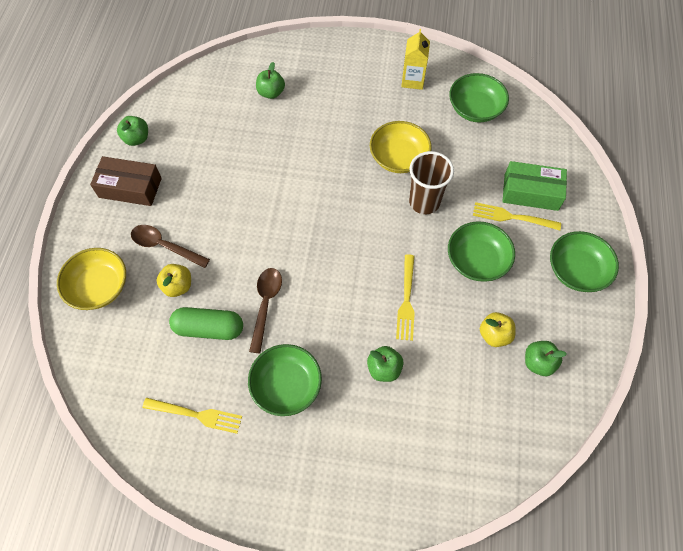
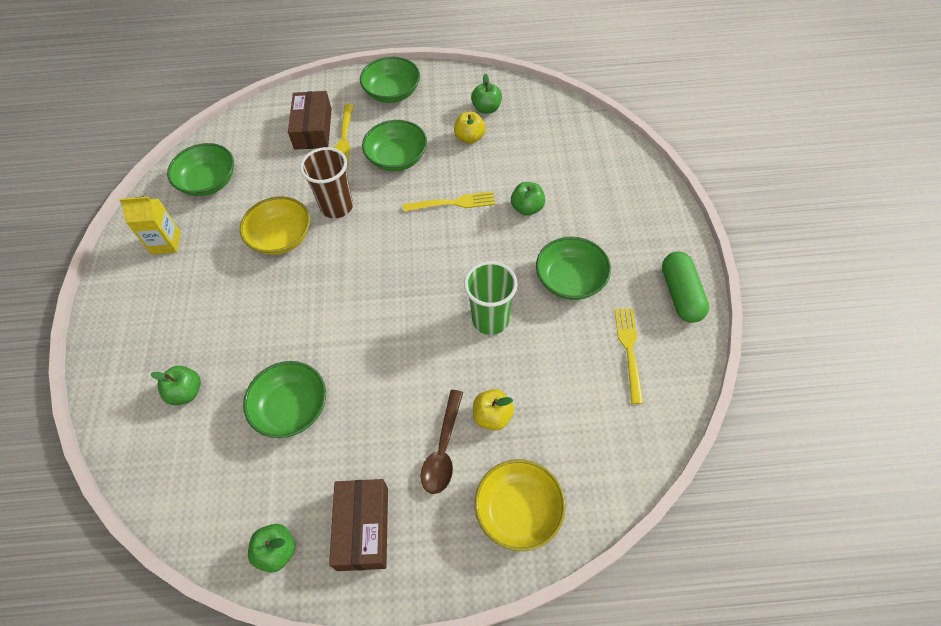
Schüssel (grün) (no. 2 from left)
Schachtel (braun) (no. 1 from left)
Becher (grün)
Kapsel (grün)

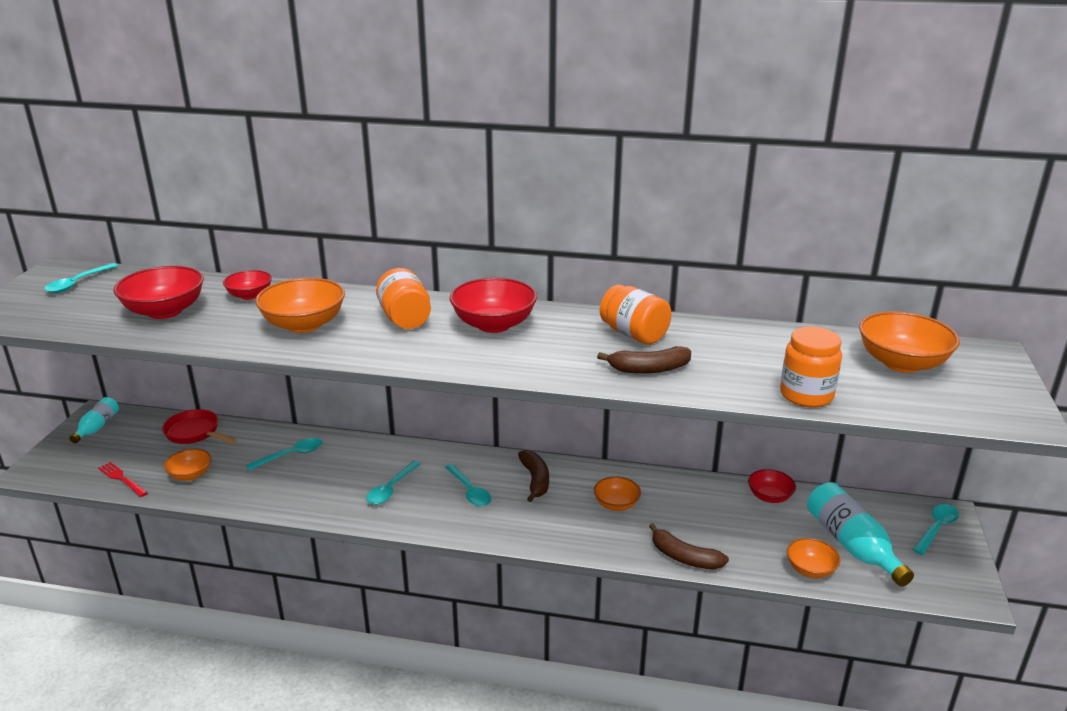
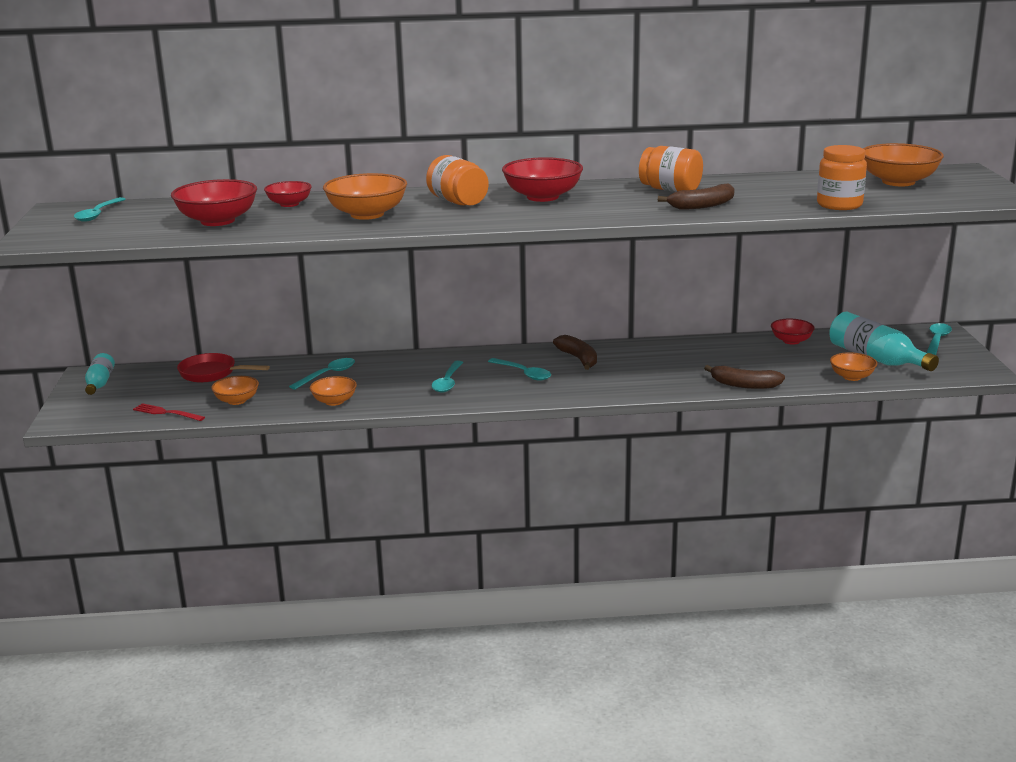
Schüssel (orange) (no. 2 from left)

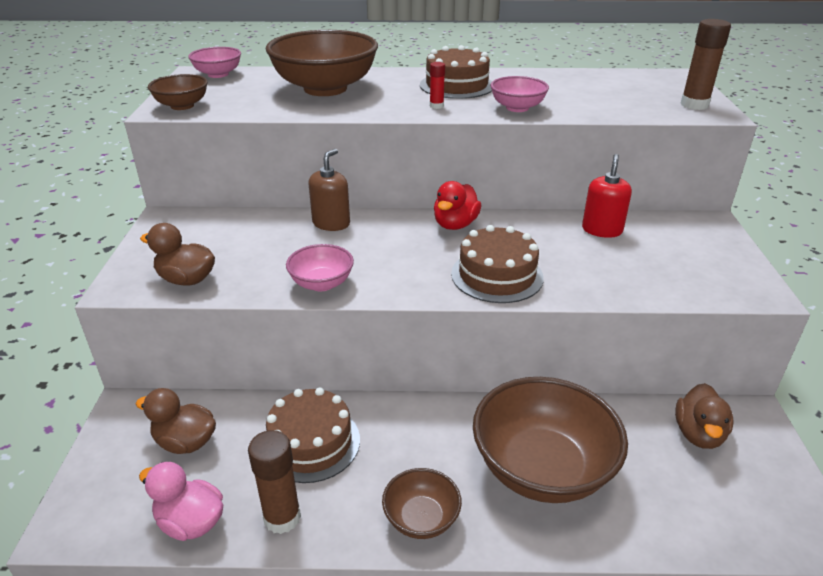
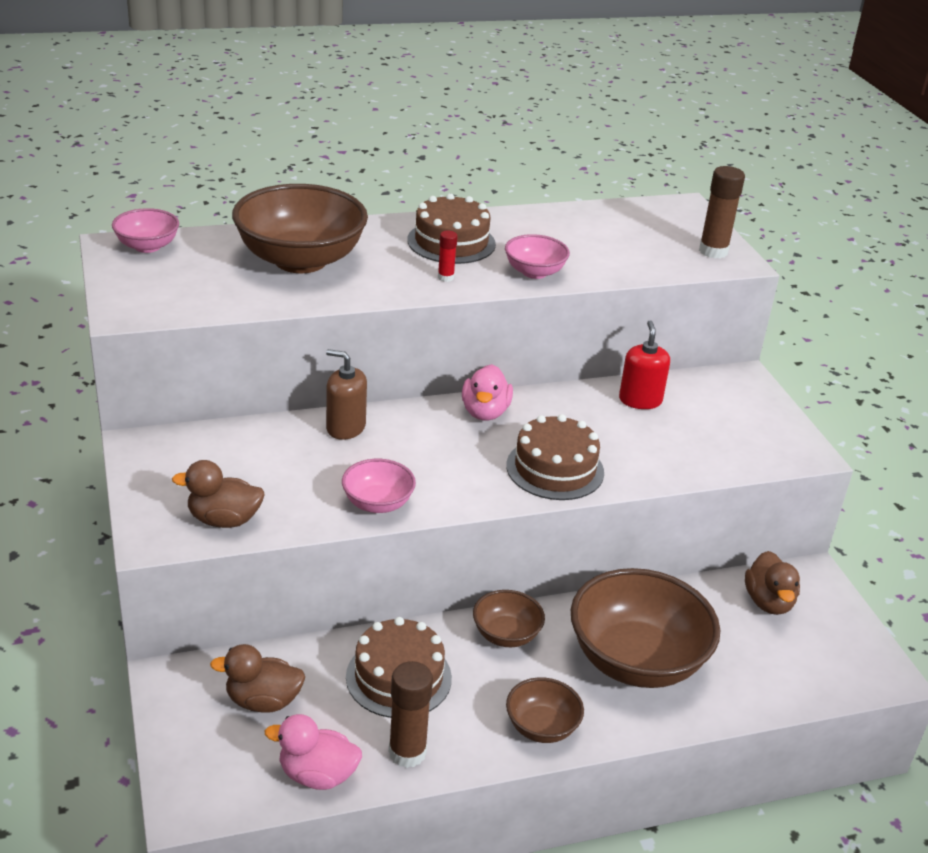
Seifenspender (braun)
Ente (rosa) (no. 2 from left)
Schüssel (braun) (no. 2 from left)

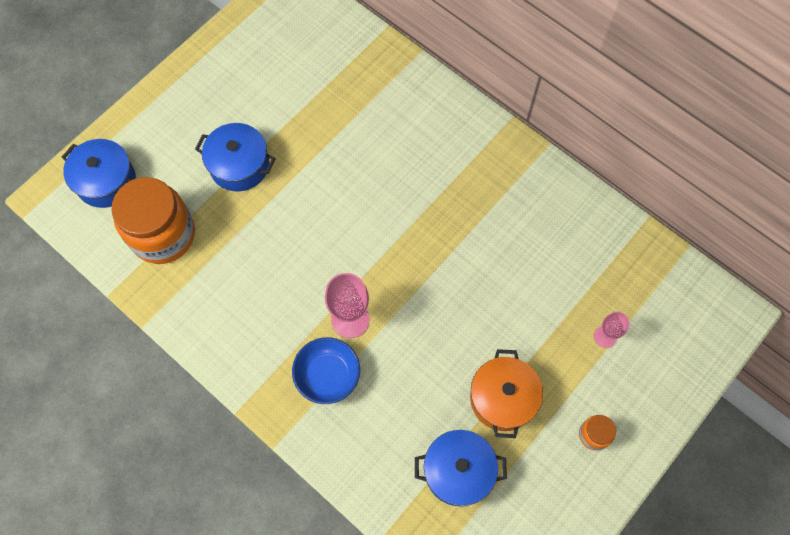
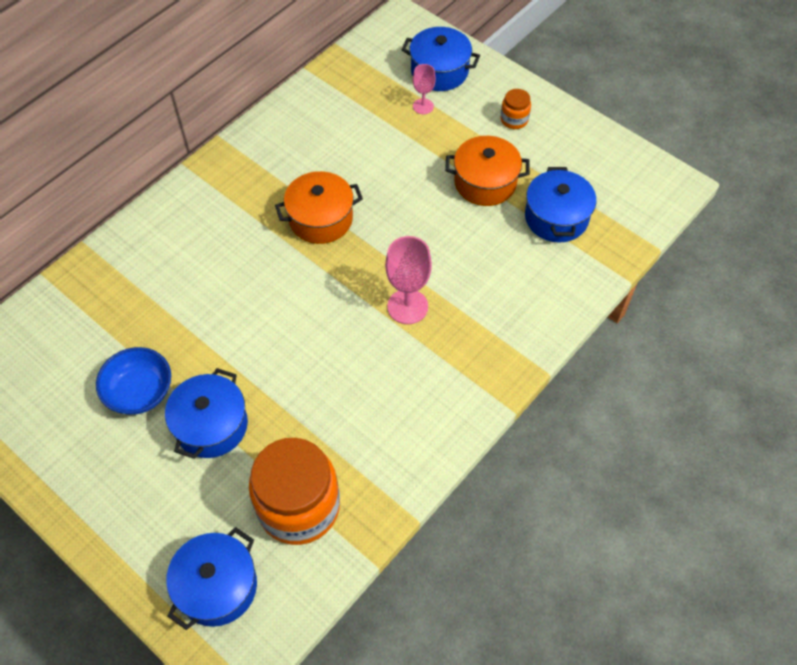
Schüssel (blau)
Kochtopf (orange) (no. 1 from left)
Kochtopf (blau) (no. 3 from left)

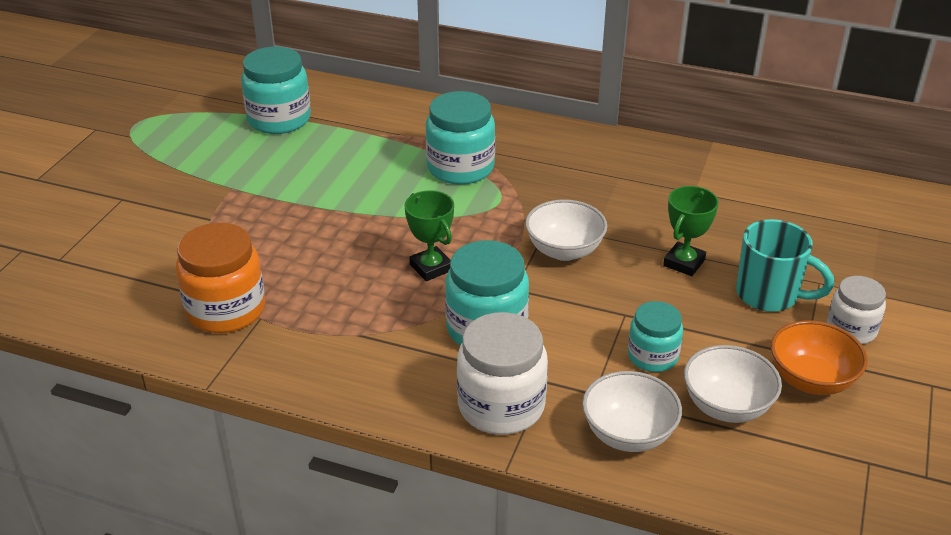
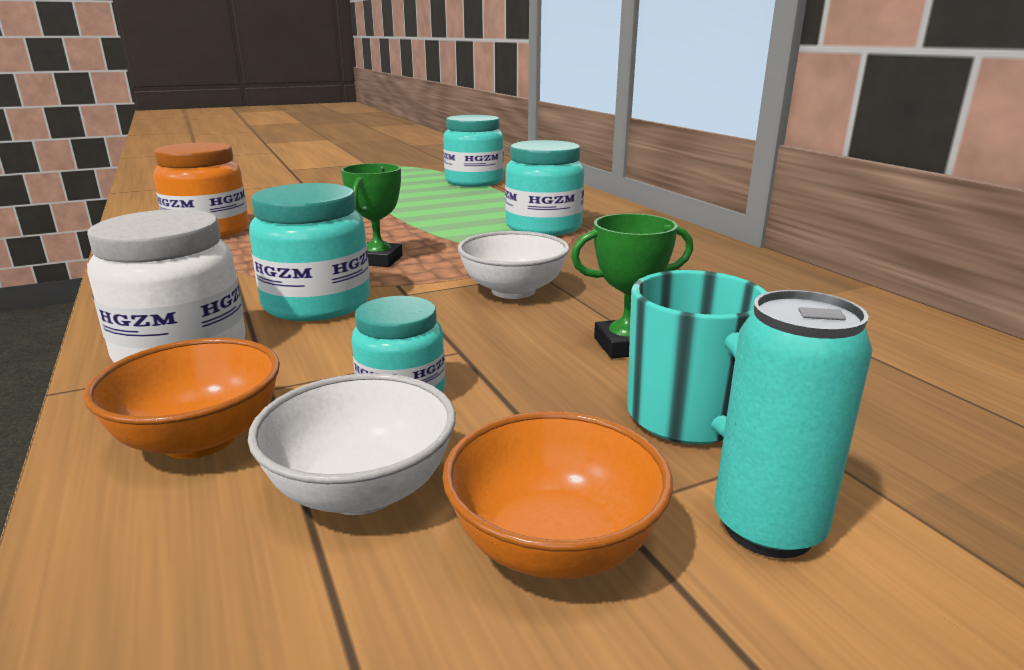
Schüssel (orange) (no. 1 from left)
Dose (türkis)

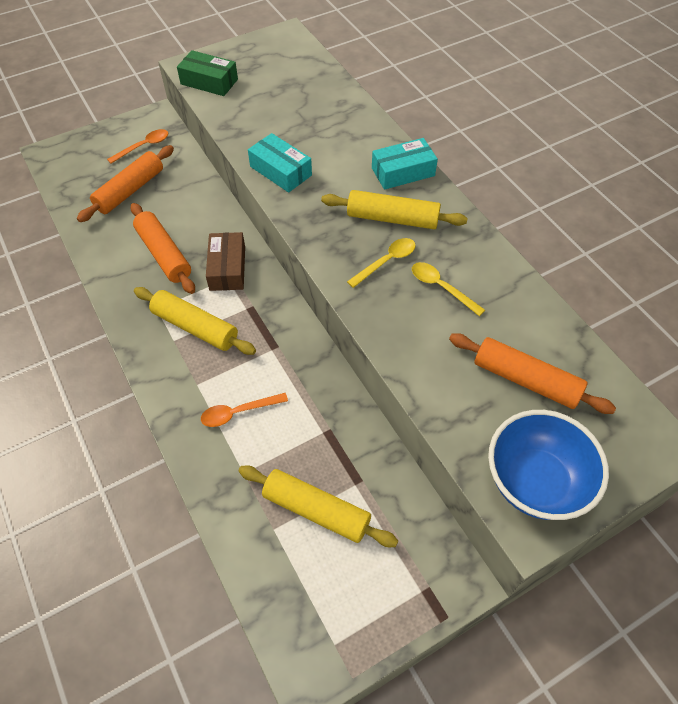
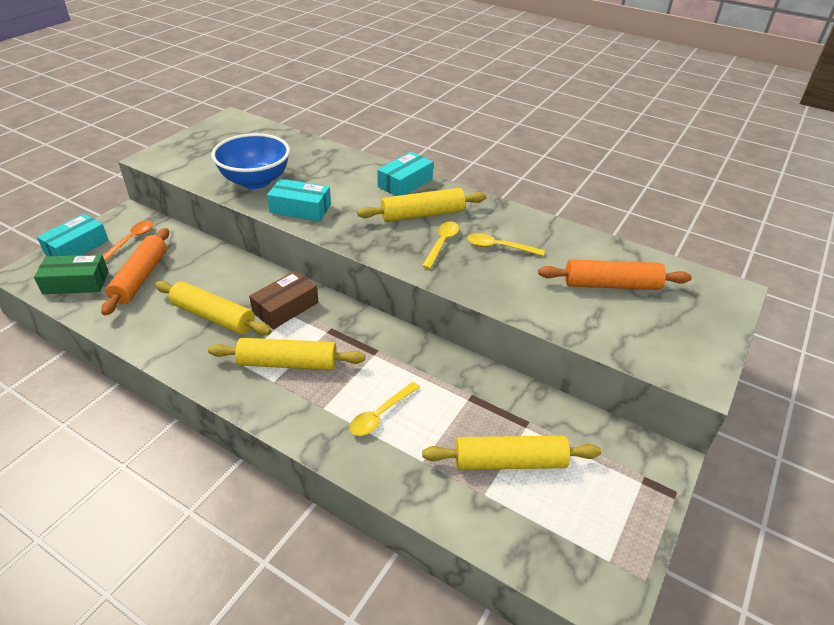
Schachtel (grün)
Schachtel (türkis) (no. 1 from left)
Nudelholz (gelb) (no. 1 from left)
Schüssel (blau)
Schachtel (braun)
Löffel (gelb) (no. 1 from left)

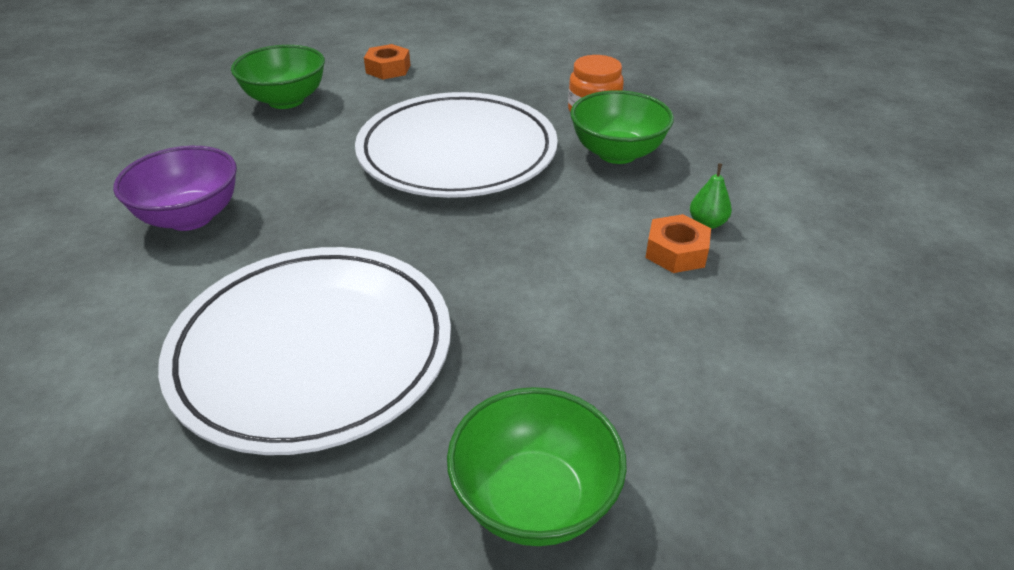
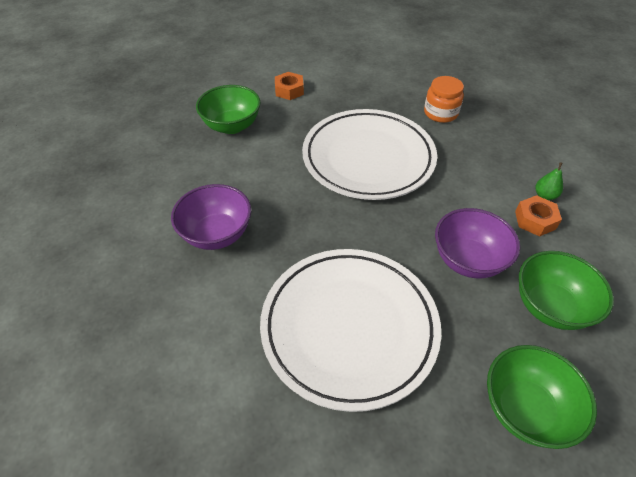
Schüssel (lila) (no. 2 from left)
Schüssel (grün) (no. 3 from left)

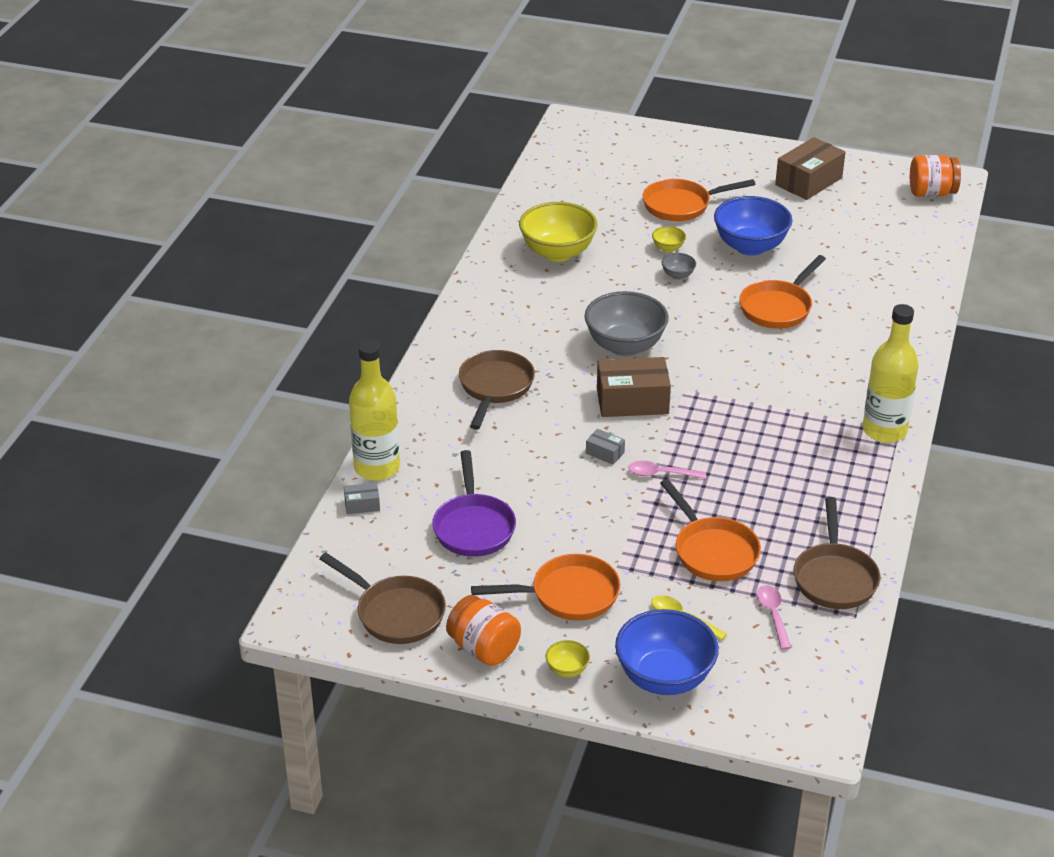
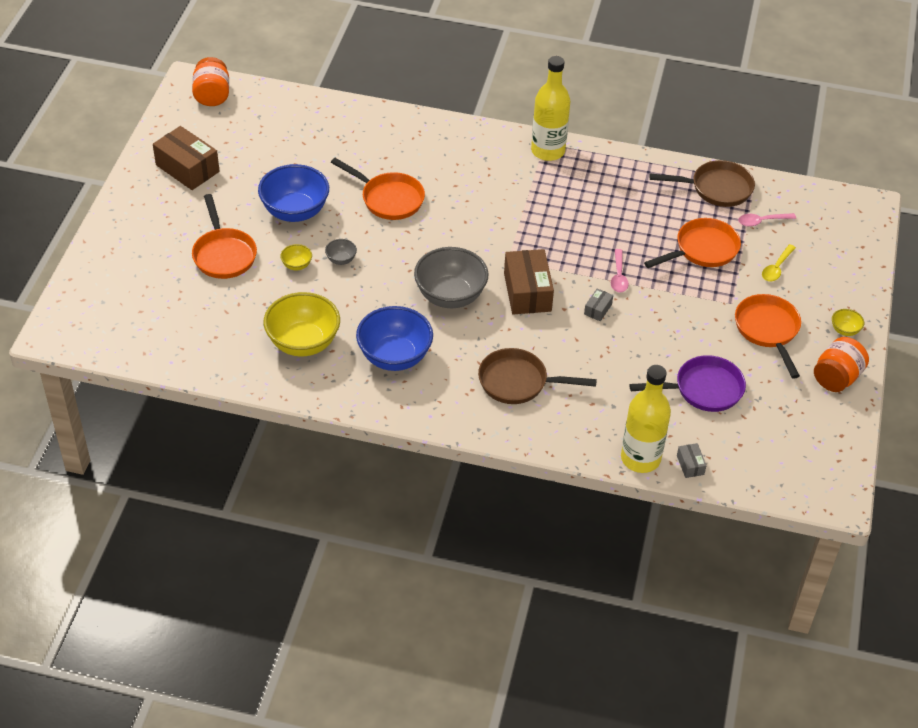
Schüssel (blau) (no. 2 from left)
Pfanne (braun) (no. 1 from left in the first image)

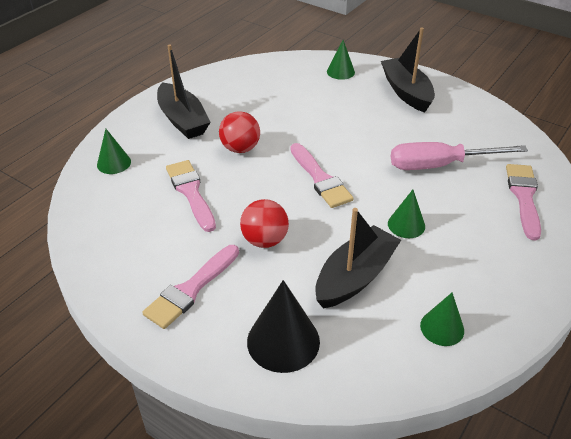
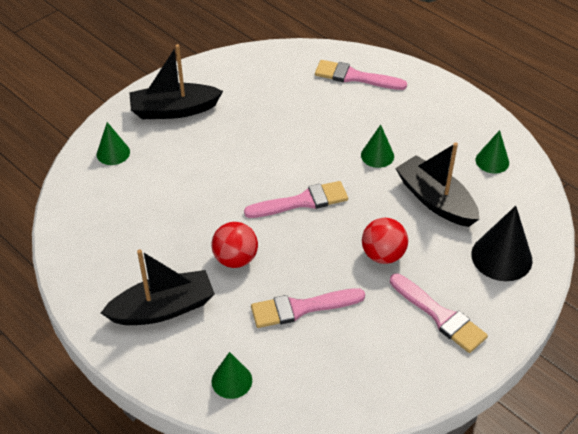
Schraubenzieher (rosa)

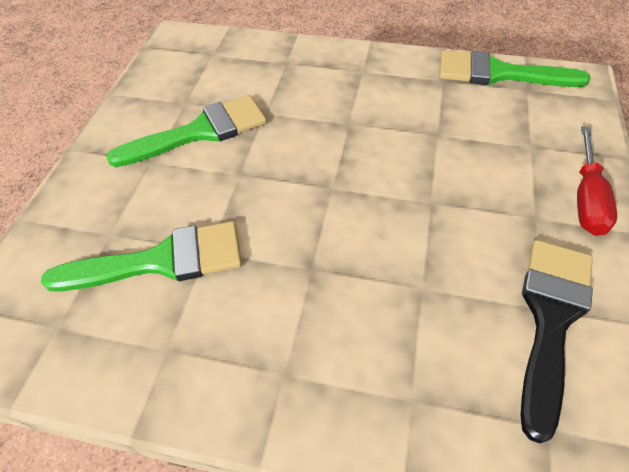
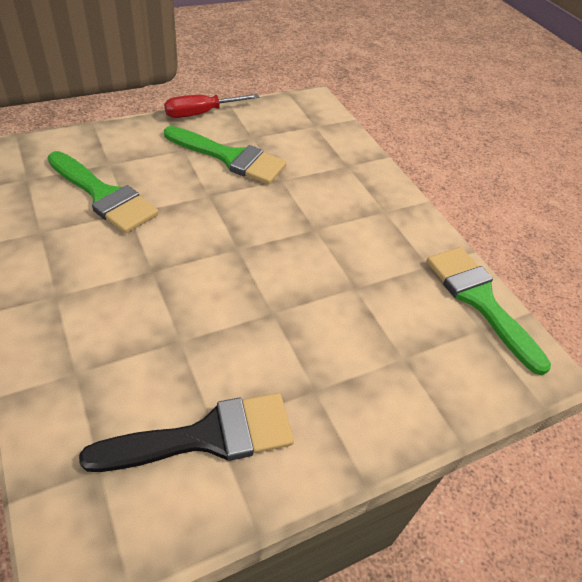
Schraubenzieher (rot)

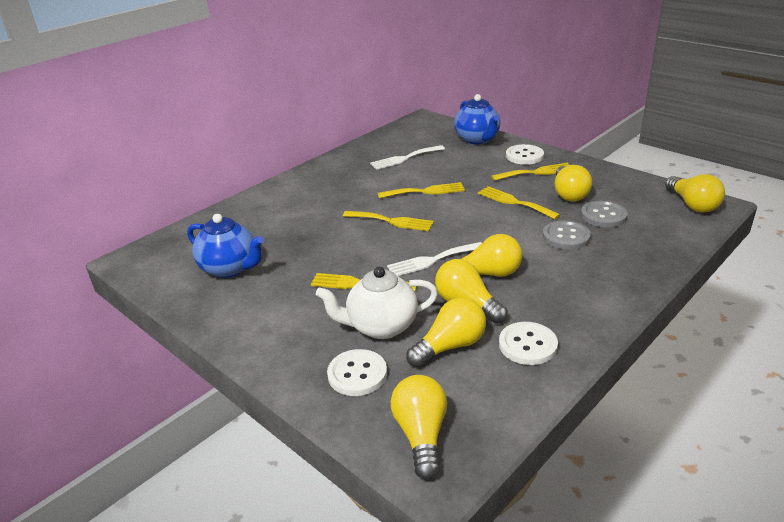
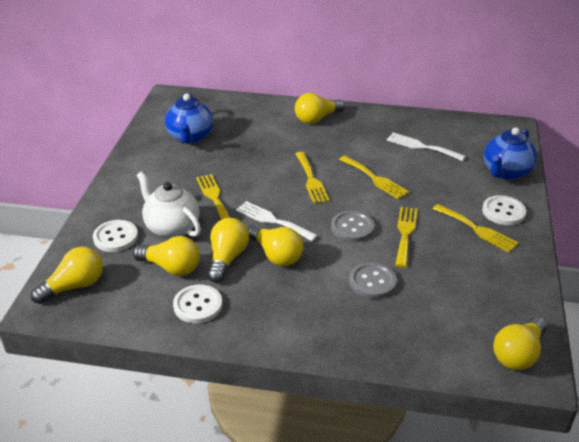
Glühbirne (gelb) (no. 5 from left)
Knopf (grau) (no. 1 from left)

